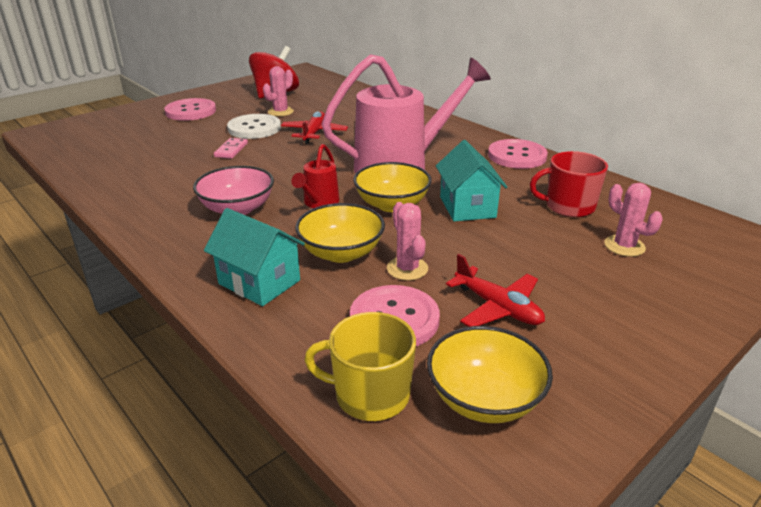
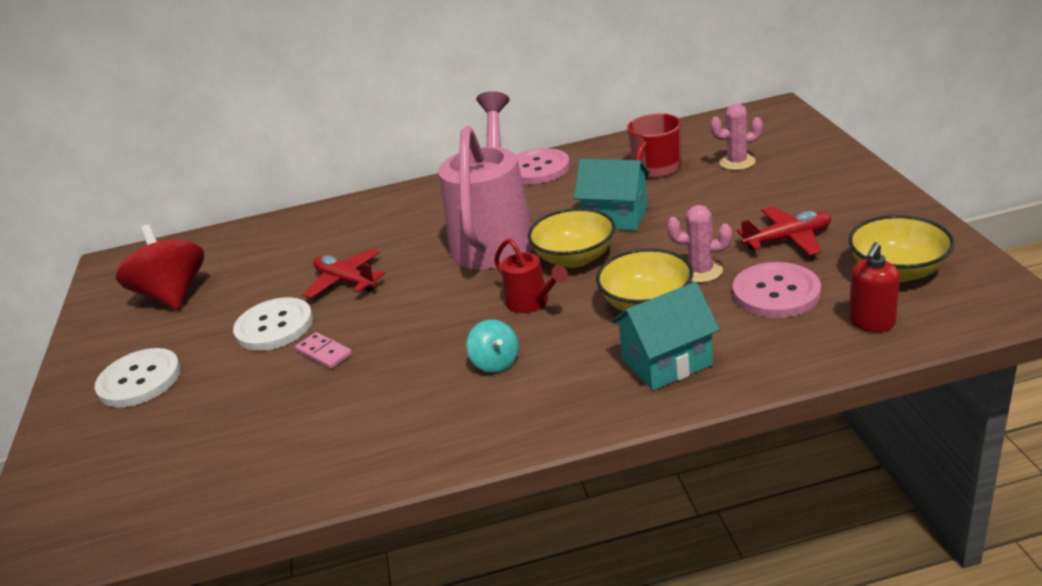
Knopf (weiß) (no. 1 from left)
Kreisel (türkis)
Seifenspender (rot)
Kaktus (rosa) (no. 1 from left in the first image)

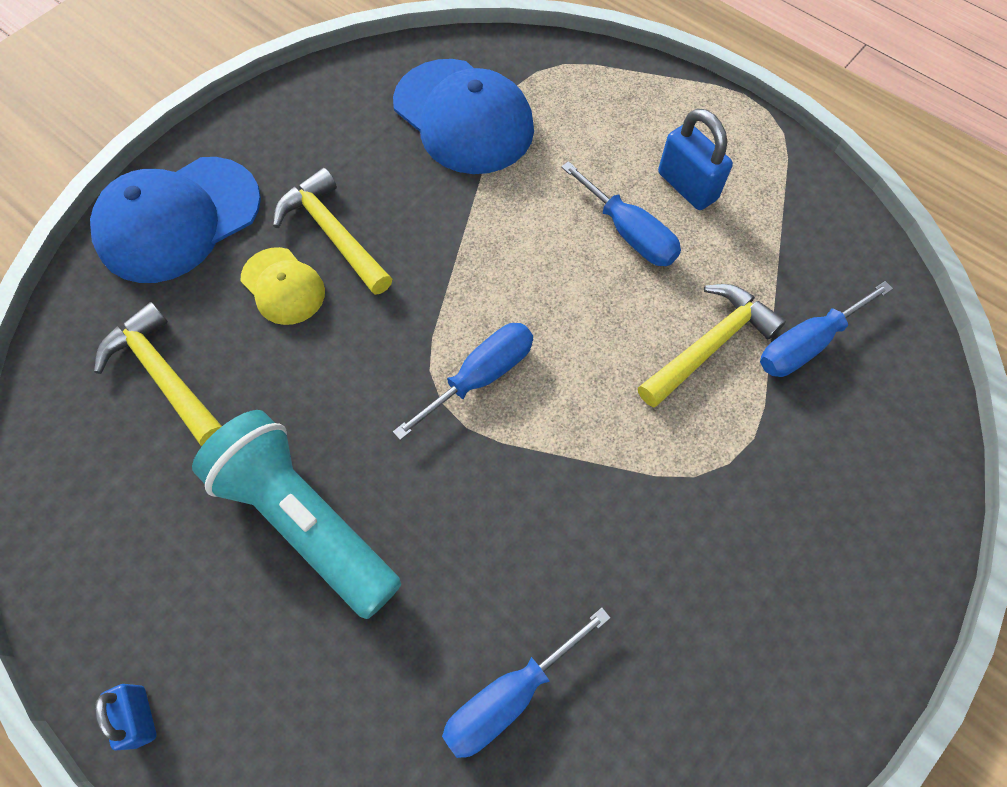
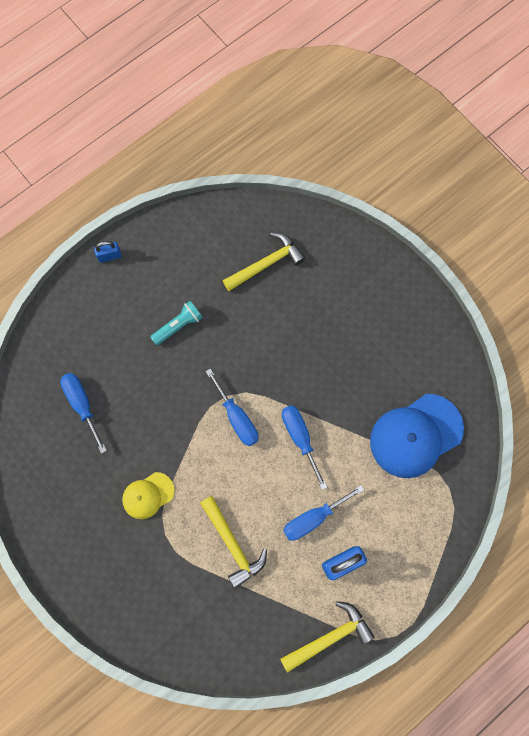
Kappe (gelb)
Taschenlampe (türkis)
Hammer (gelb) (no. 3 from left)
Schraubenzieher (blau) (no. 3 from left)
Kappe (blau) (no. 1 from left in the first image)

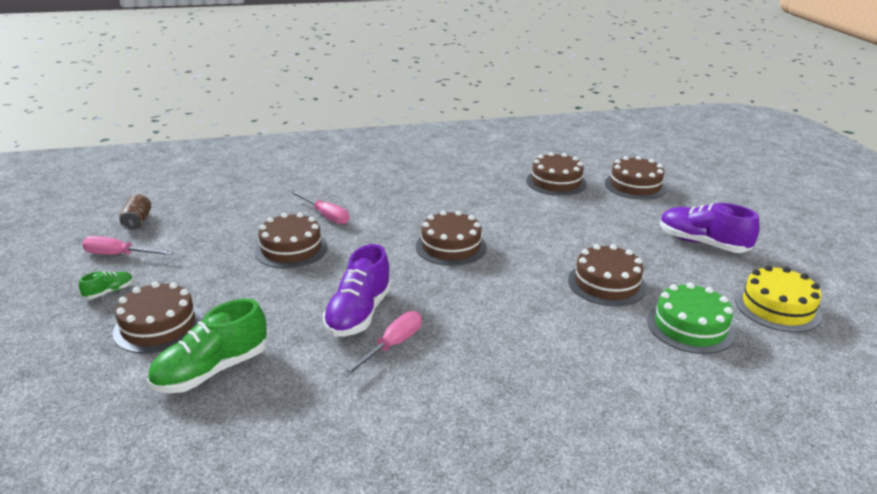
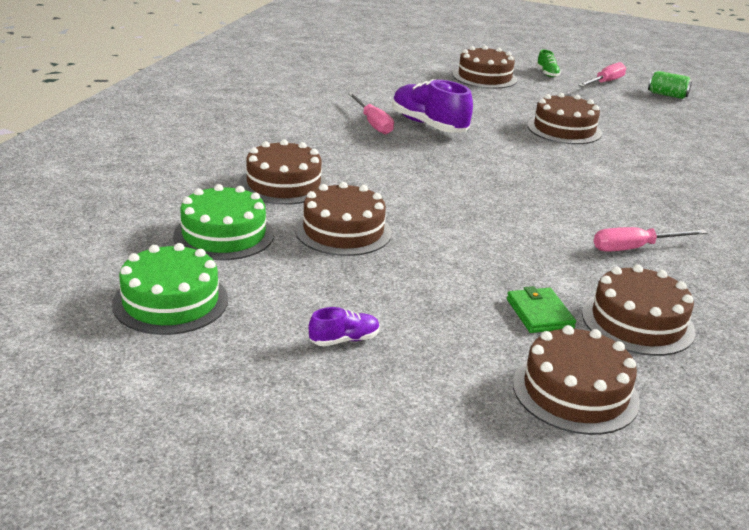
Kuchen (grün) (no. 1 from left)
Kuchen (braun) (no. 1 from left)
Schuh (lila) (no. 1 from left)
Geldbörse (grün)
Schraubenzieher (rosa) (no. 3 from left)
Dose (grün)
Schuh (grün) (no. 2 from left in the first image)

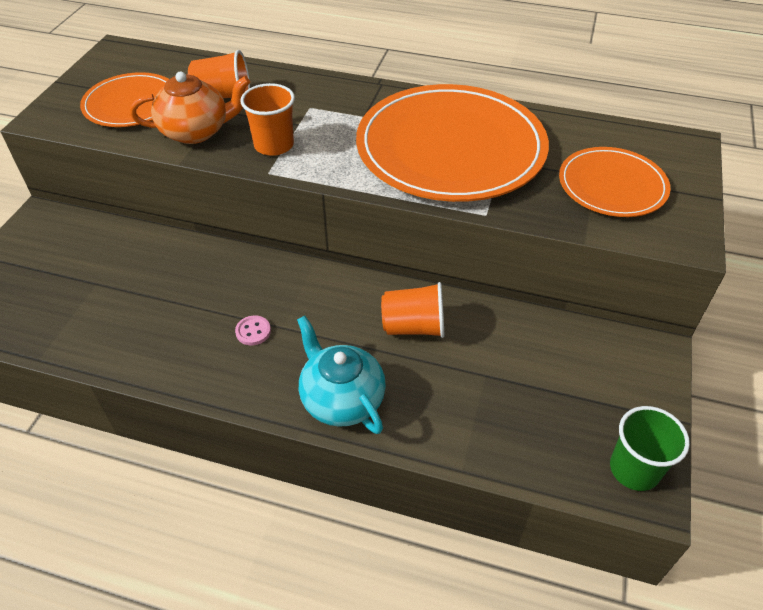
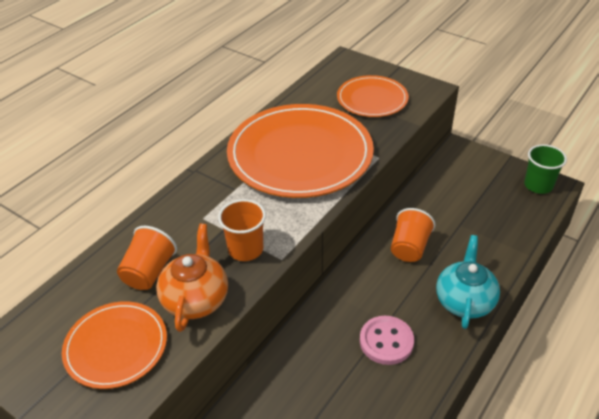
Knopf (rosa)
Teekanne (türkis)

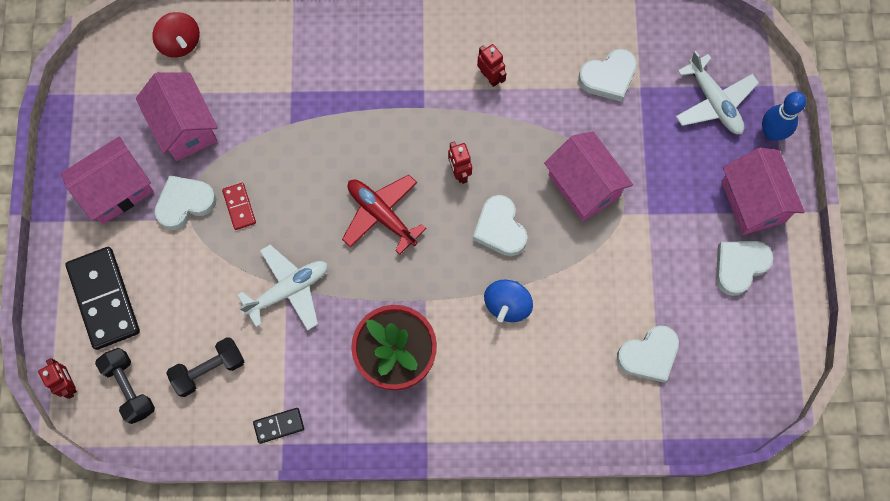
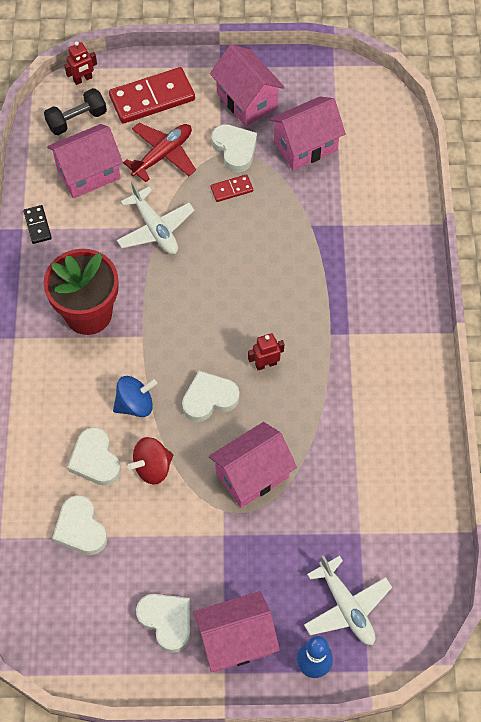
Haus (rosa) (no. 1 from left)
Herz (weiß) (no. 2 from left)
Dominostein (rot) (no. 1 from left)
Kreisel (blau)
Flugzeug (rot)
Kreisel (rot)
Flugzeug (weiß) (no. 2 from left)
Roboter (rot) (no. 3 from left in the first image)

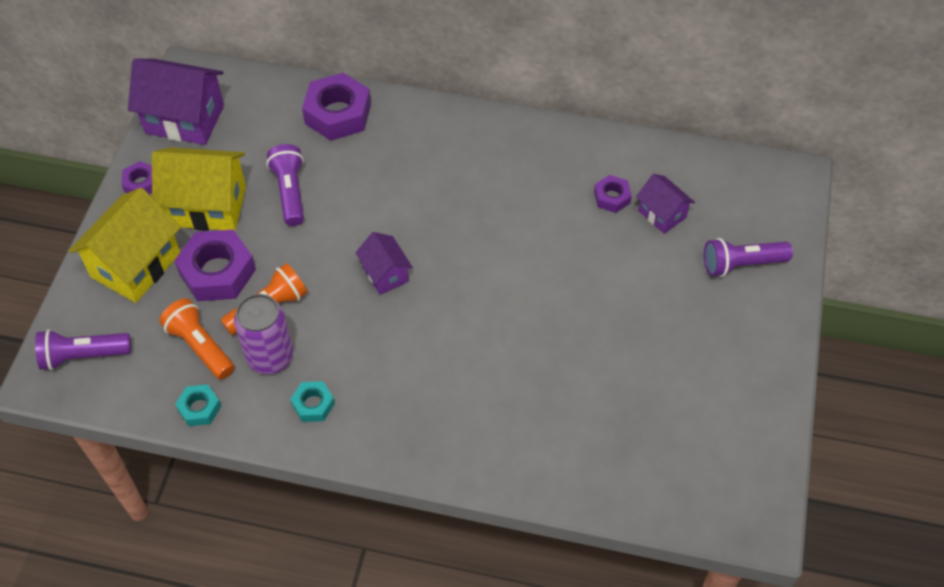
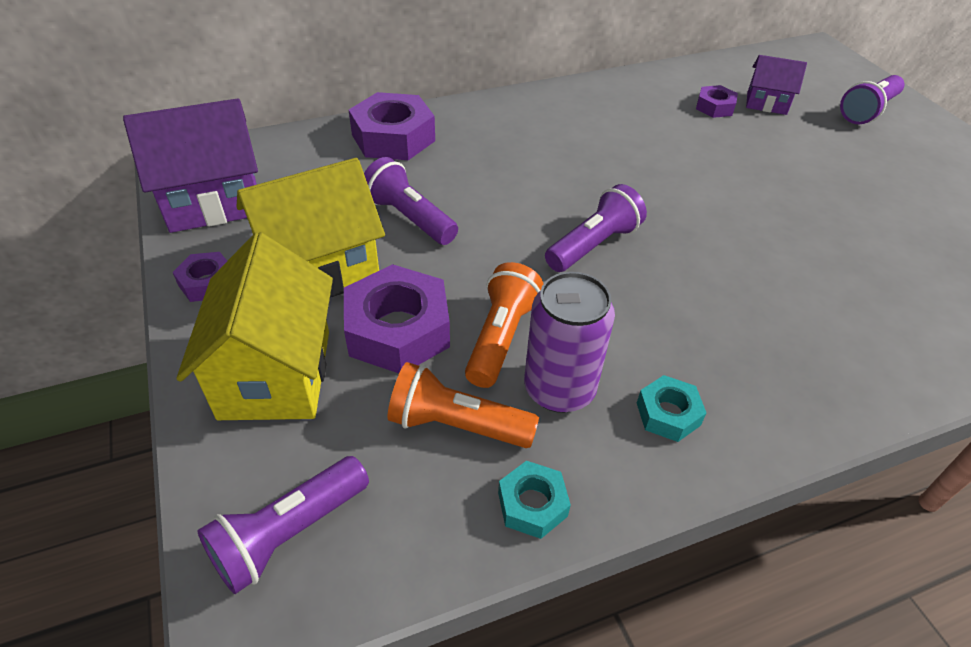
Taschenlampe (lila) (no. 3 from left)

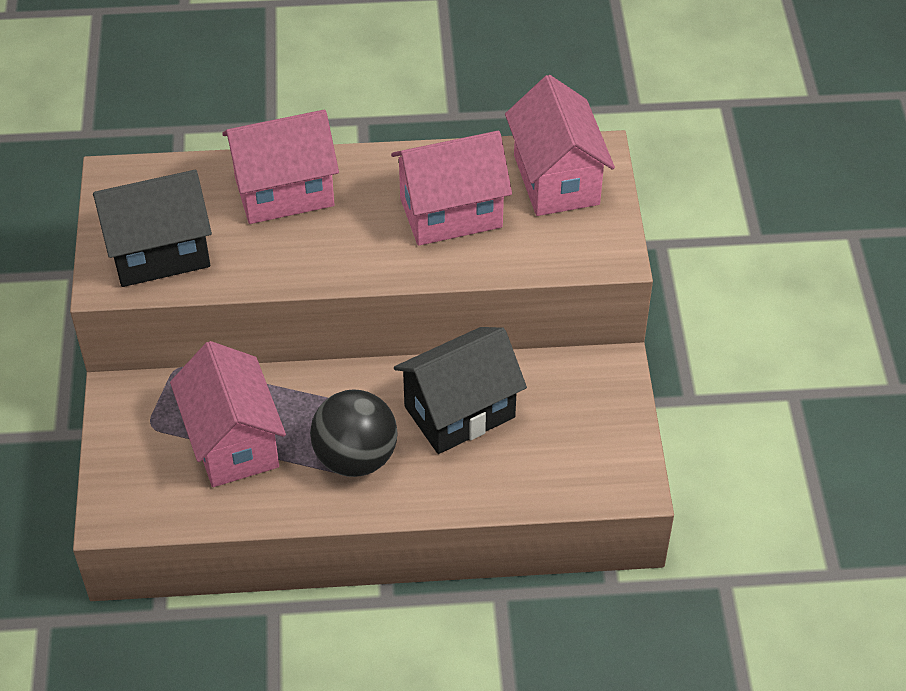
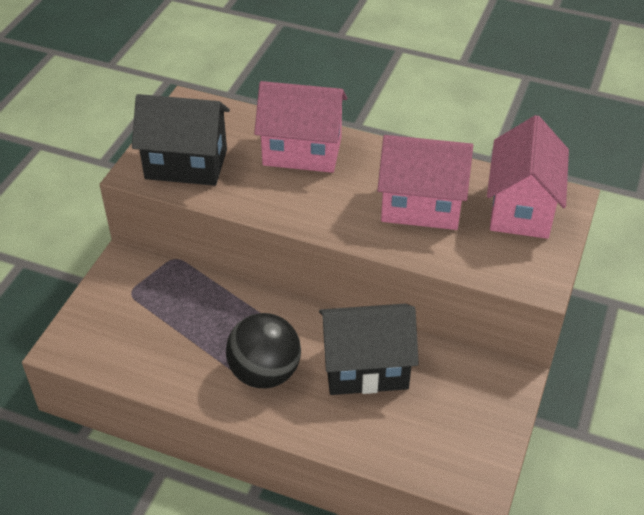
Haus (rosa) (no. 1 from left in the first image)

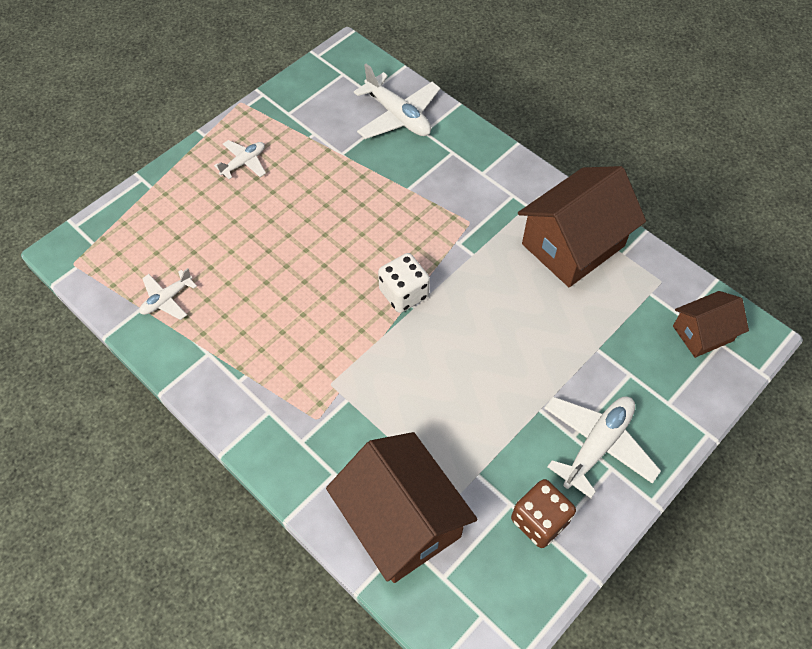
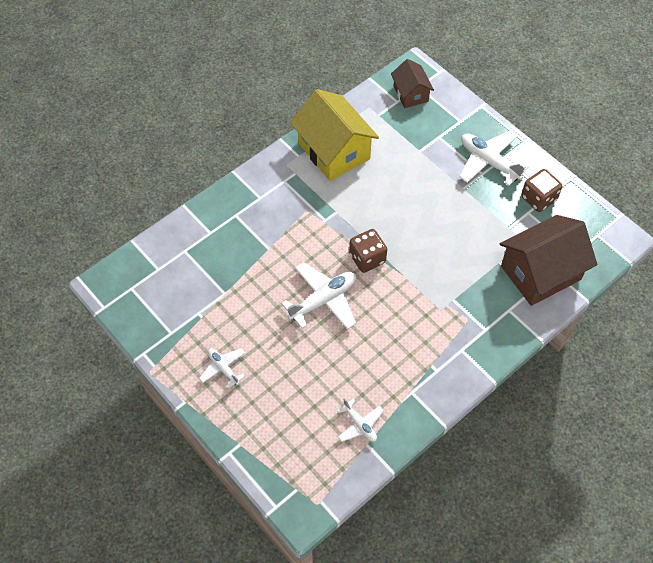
Flugzeug (weiß) (no. 2 from left)
Haus (gelb)
Spielwürfel (braun) (no. 1 from left)

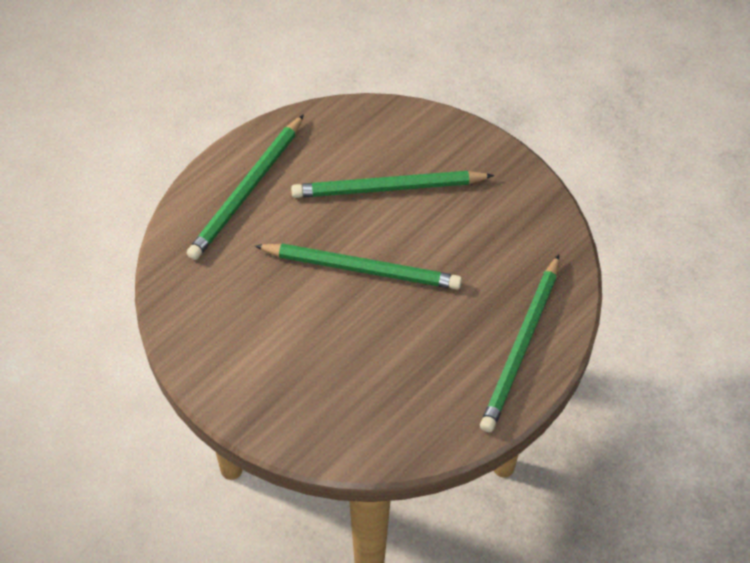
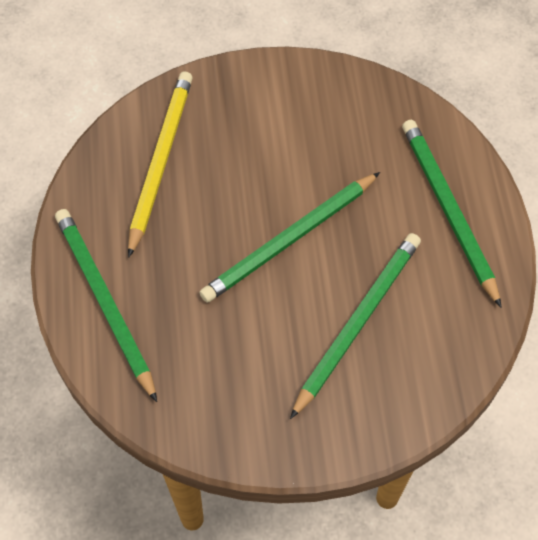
Bleistift (gelb)

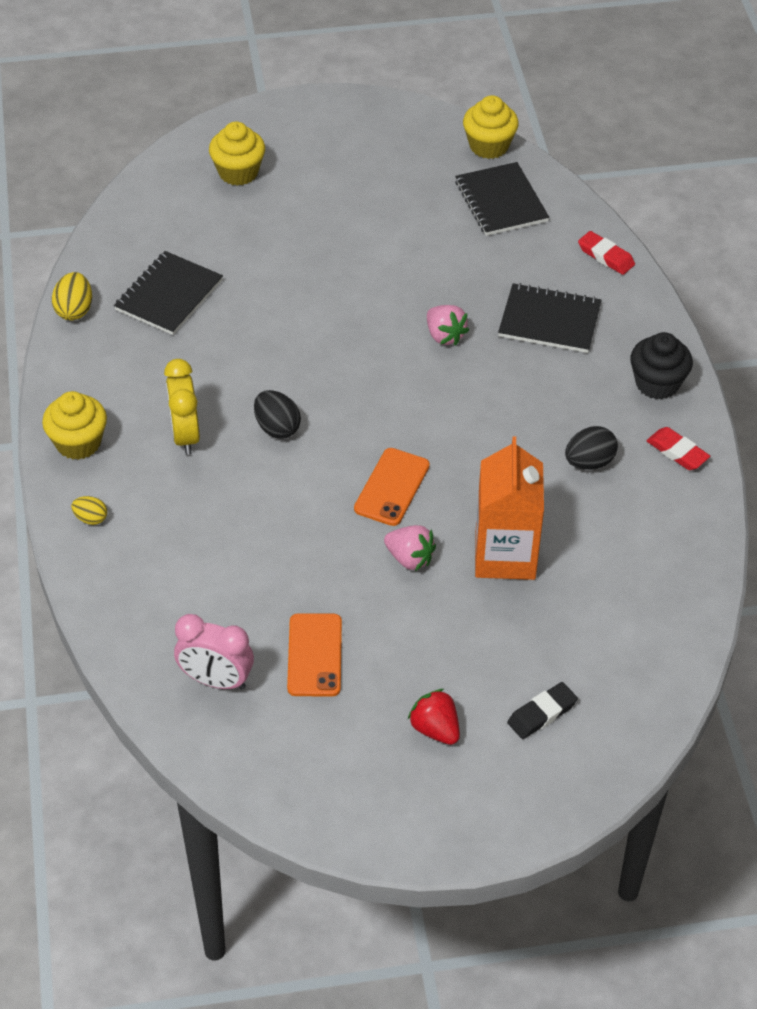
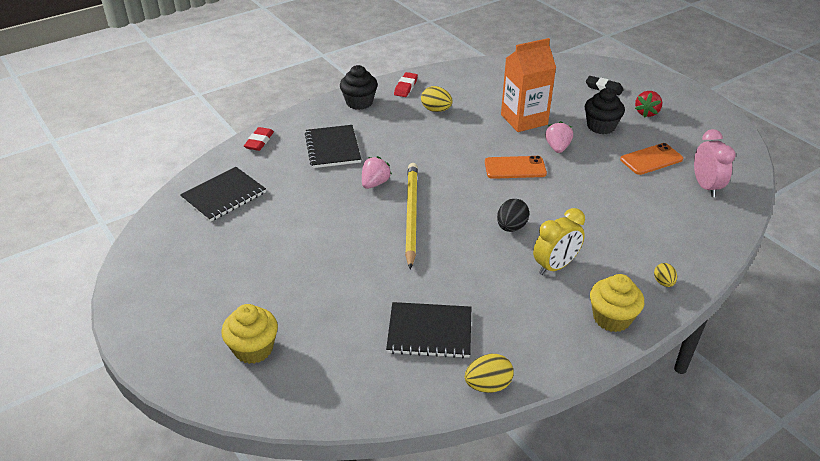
Bleistift (gelb)
Ei (gelb) (no. 1 from left)
Muffin (schwarz) (no. 2 from left)
Muffin (gelb) (no. 3 from left in the first image)

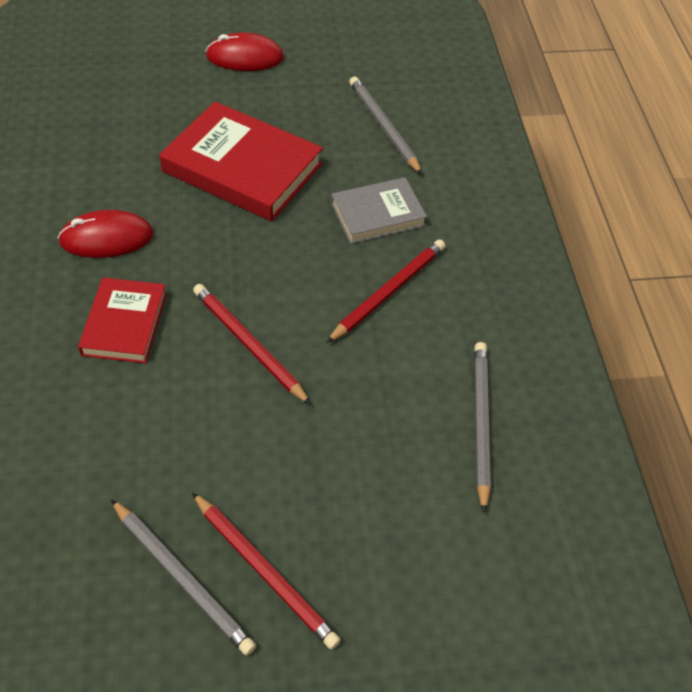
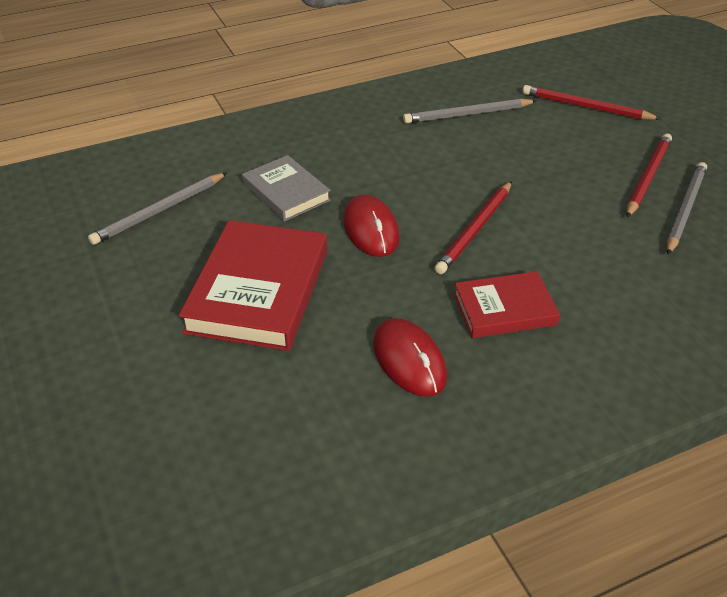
Computermaus (rot) (no. 1 from left)
Bleistift (rot) (no. 2 from left)

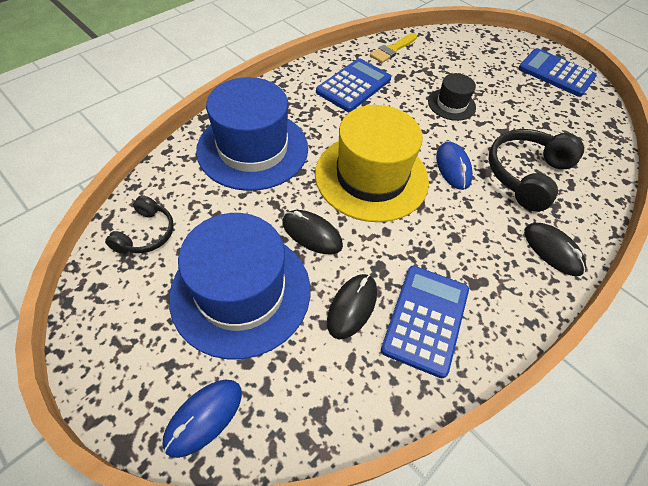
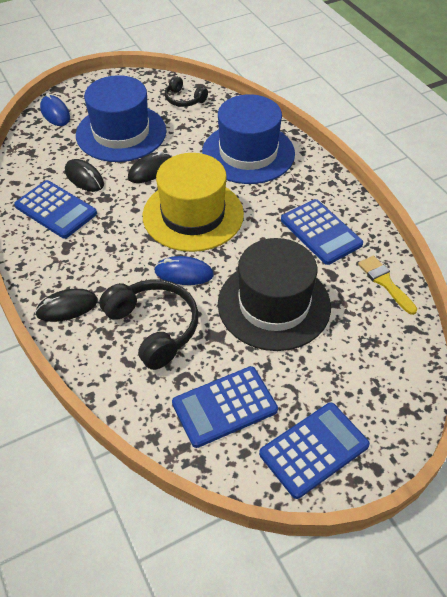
Taschenrechner (blau) (no. 2 from left)
Hut (schwarz)

